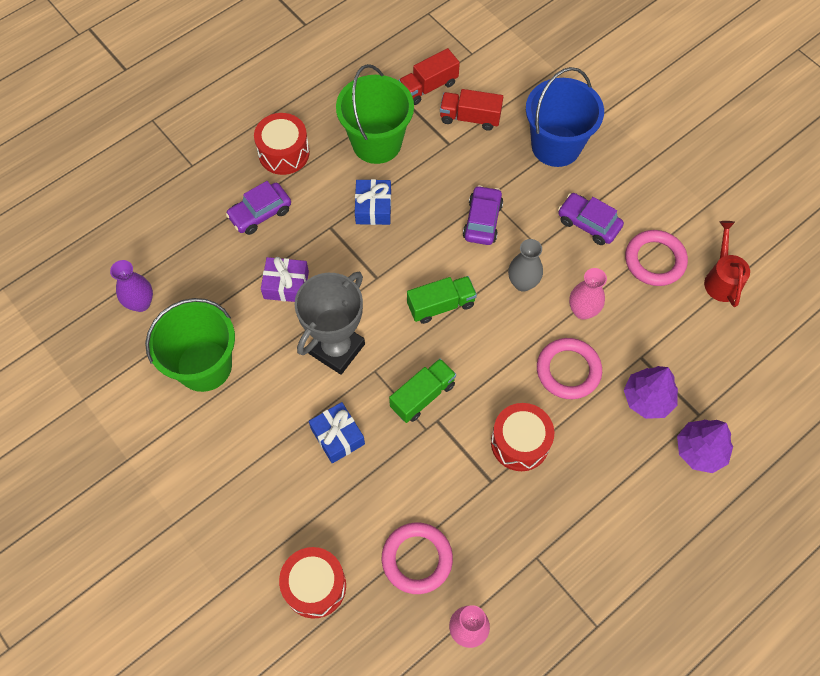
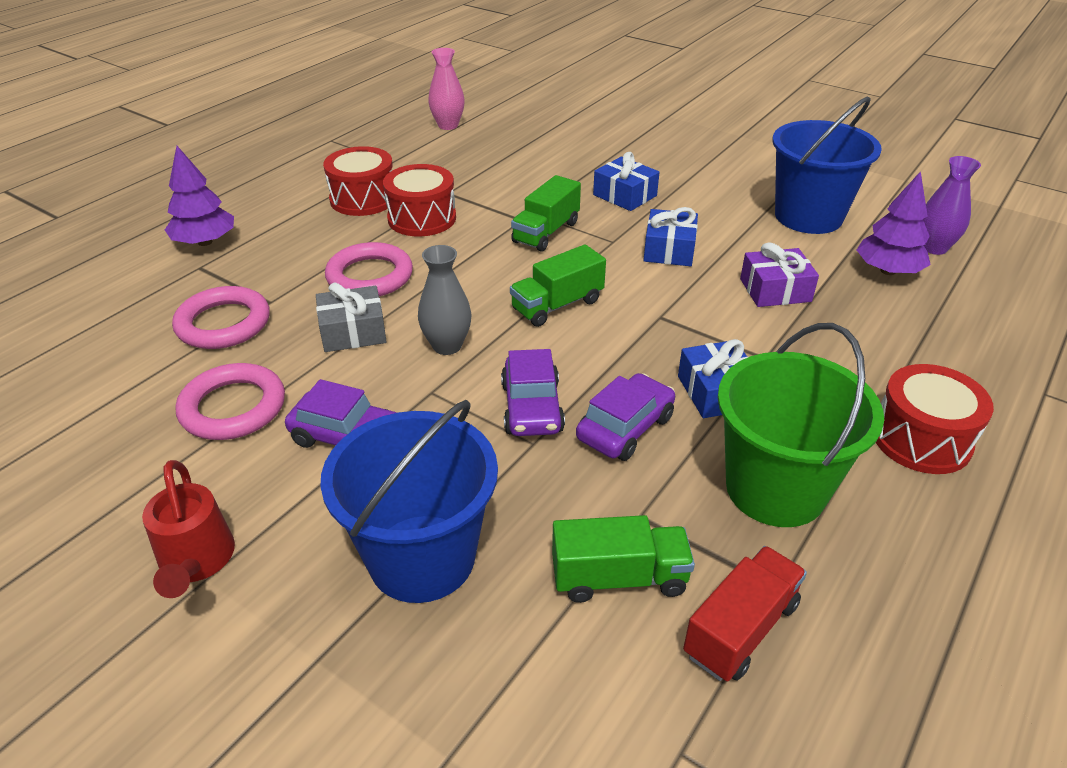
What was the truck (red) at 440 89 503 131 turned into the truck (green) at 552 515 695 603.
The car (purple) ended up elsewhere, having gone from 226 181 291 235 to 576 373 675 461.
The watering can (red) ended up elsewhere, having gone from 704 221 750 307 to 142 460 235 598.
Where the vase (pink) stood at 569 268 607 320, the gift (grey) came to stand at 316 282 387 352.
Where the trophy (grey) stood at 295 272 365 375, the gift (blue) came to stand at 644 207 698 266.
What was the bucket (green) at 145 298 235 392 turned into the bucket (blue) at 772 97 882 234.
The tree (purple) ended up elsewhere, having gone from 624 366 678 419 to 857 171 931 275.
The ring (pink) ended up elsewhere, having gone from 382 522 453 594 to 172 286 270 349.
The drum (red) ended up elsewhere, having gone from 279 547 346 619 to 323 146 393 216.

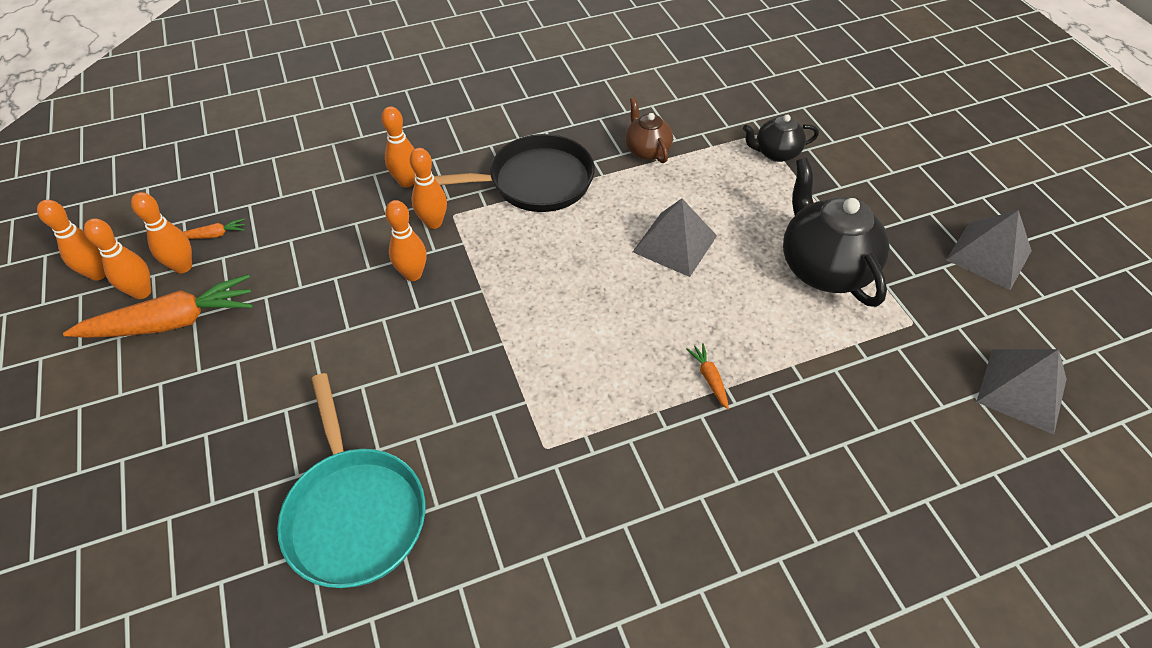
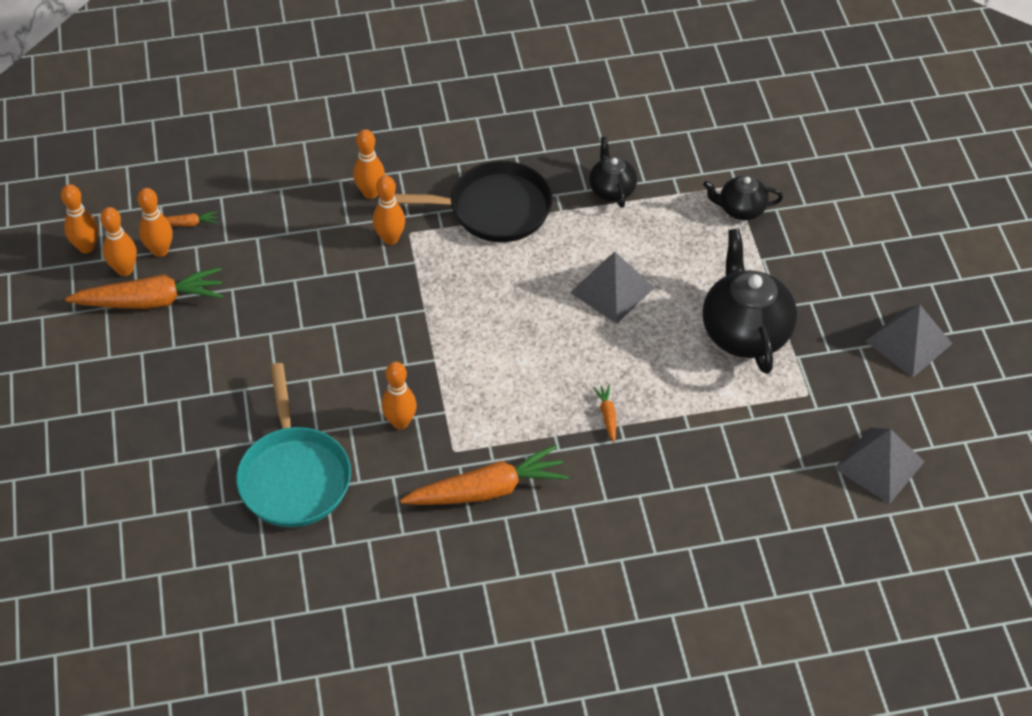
What was the teapot (brown) at 625 97 673 163 turned into the teapot (black) at 589 136 637 208.
The bowling pin (orange) ended up elsewhere, having gone from 385 200 427 281 to 381 362 417 429.
The second view gained the carrot (orange) at 400 445 569 505.

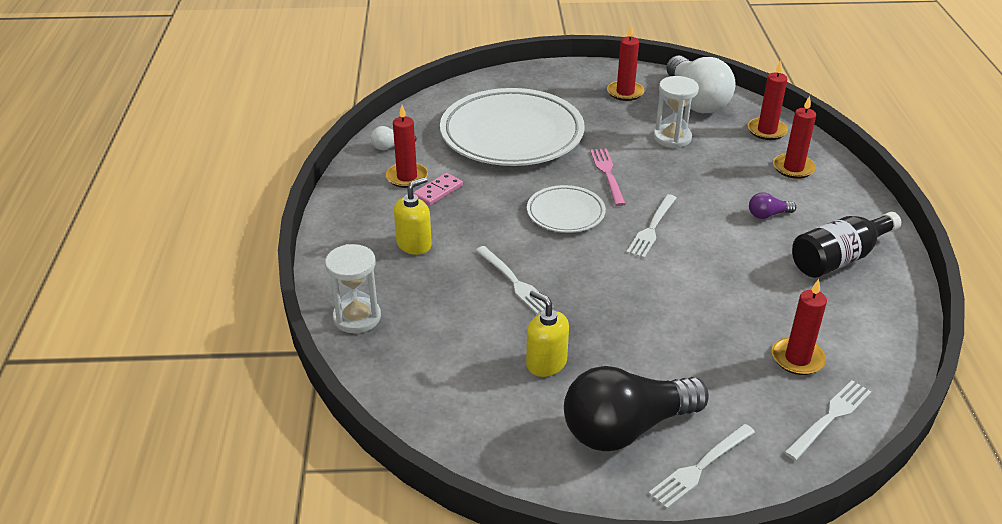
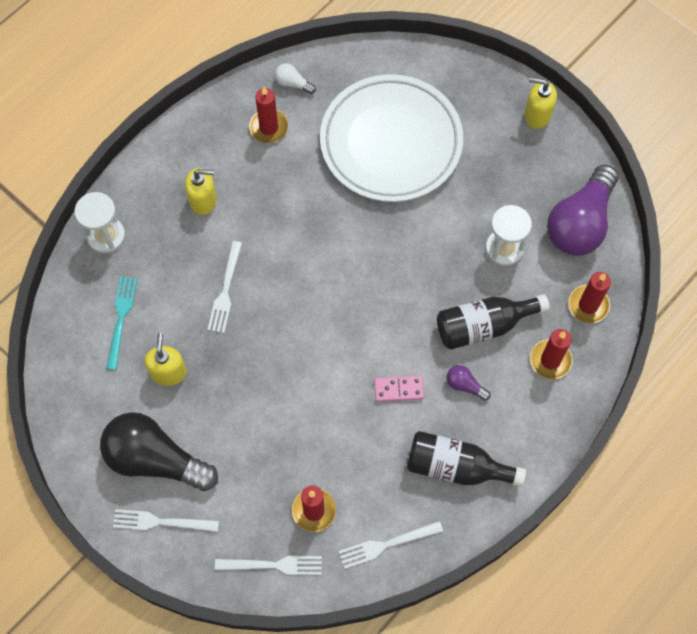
The second view lost the candle (red) at 607 25 644 101.
What was the light bulb (white) at 666 56 736 113 turned into the light bulb (purple) at 547 165 618 256.
The second view lost the fork (pink) at 590 148 626 206.
The domino (pink) ended up elsewhere, having gone from 413 173 463 206 to 374 376 424 402.
The second view lost the plate (white) at 527 185 606 233.
The fork (white) ended up elsewhere, having gone from 626 194 677 258 to 339 521 443 569.
The second view gained the soap dispenser (yellow) at 525 77 557 129.
The second view gained the fork (turquoise) at 106 276 137 370.
The second view gained the bottle (black) at 437 294 550 350.

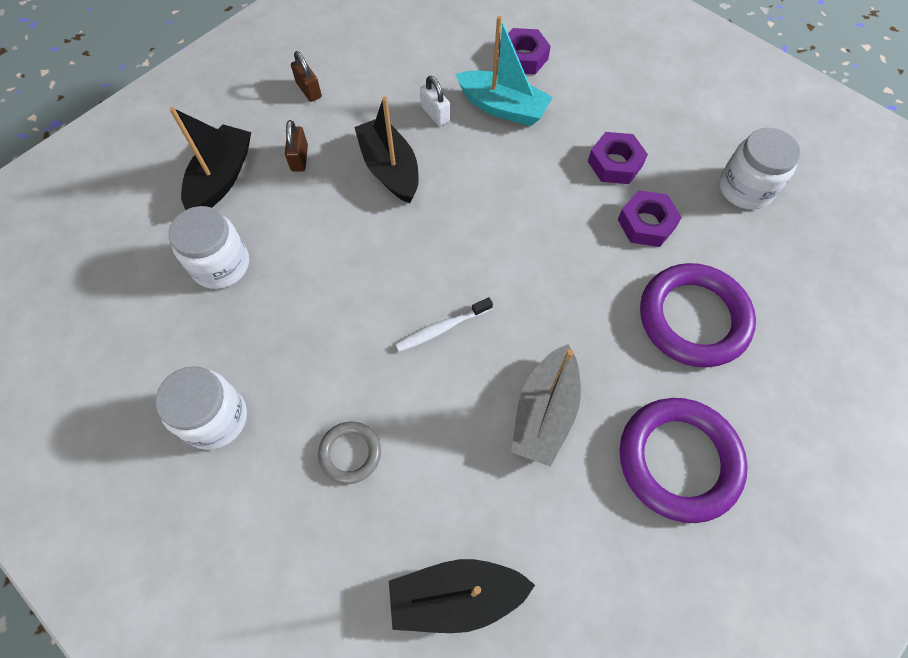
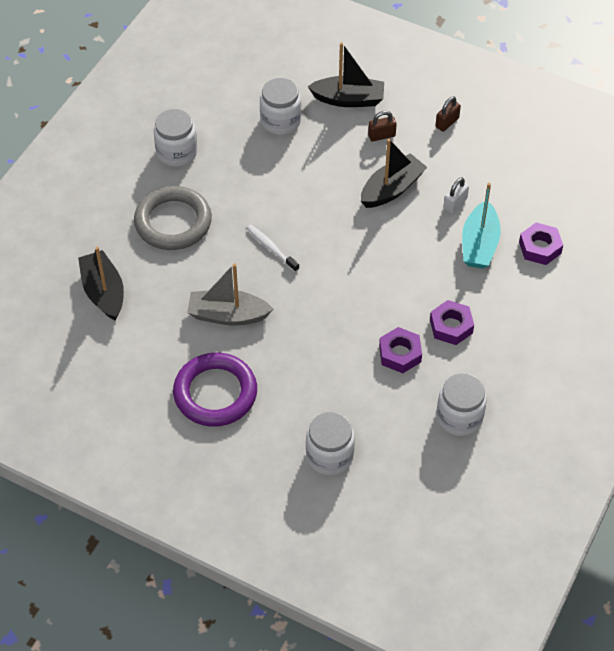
The second view lost the ring (purple) at 640 263 756 367.
The size of the ring (grey) at 318 422 381 484 changed by a factor of 1.96.
The second view gained the jar (white) at 306 412 355 475.

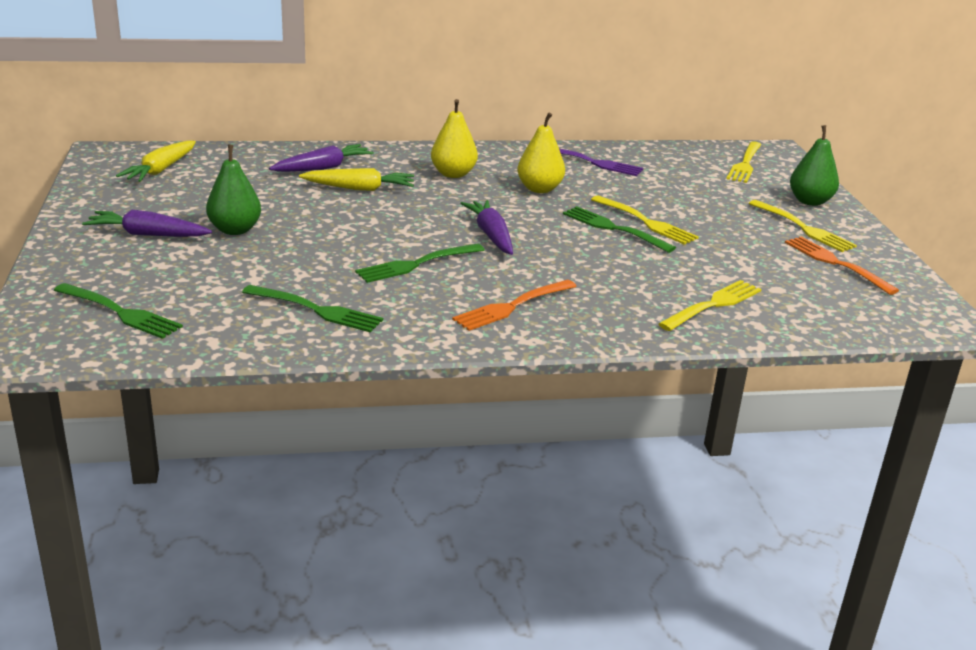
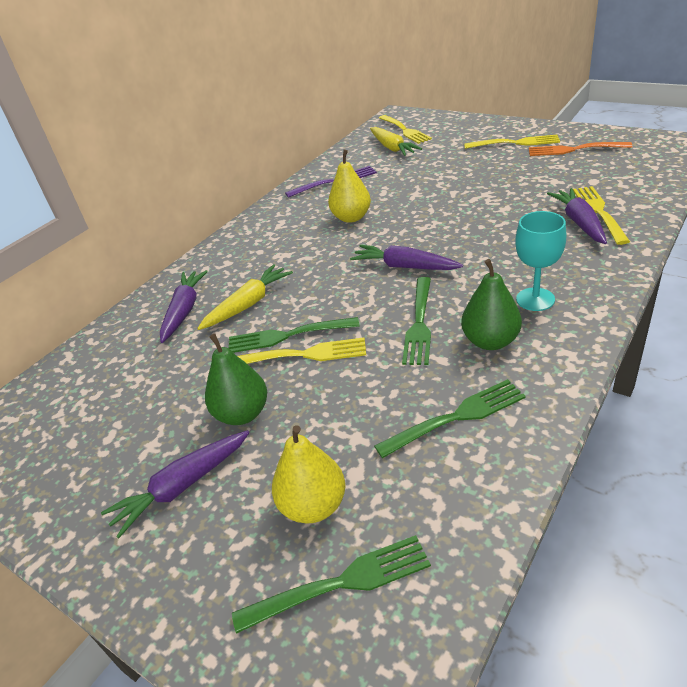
The pear (yellow) ended up elsewhere, having gone from 431 99 478 178 to 272 425 346 524.
The pear (green) ended up elsewhere, having gone from 790 125 839 206 to 461 259 522 350.
The carrot (yellow) ended up elsewhere, having gone from 116 141 196 182 to 370 127 422 156.
The fork (yellow) ended up elsewhere, having gone from 591 196 699 245 to 238 337 366 364.
The fork (green) ended up elsewhere, having gone from 563 206 676 253 to 228 317 359 353.
Where the fork (orange) stood at 452 280 577 331, the goblet (turquoise) came to stand at 515 211 566 311.
The second view gained the carrot (purple) at 547 188 607 244.

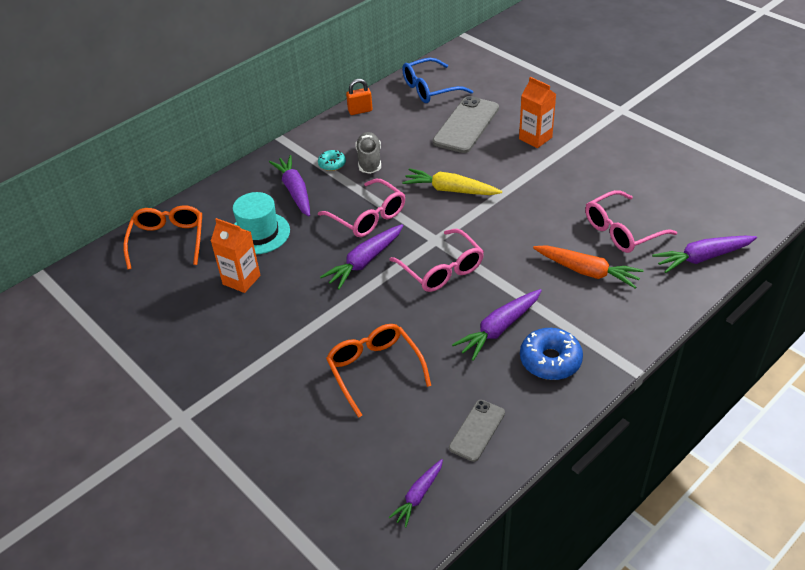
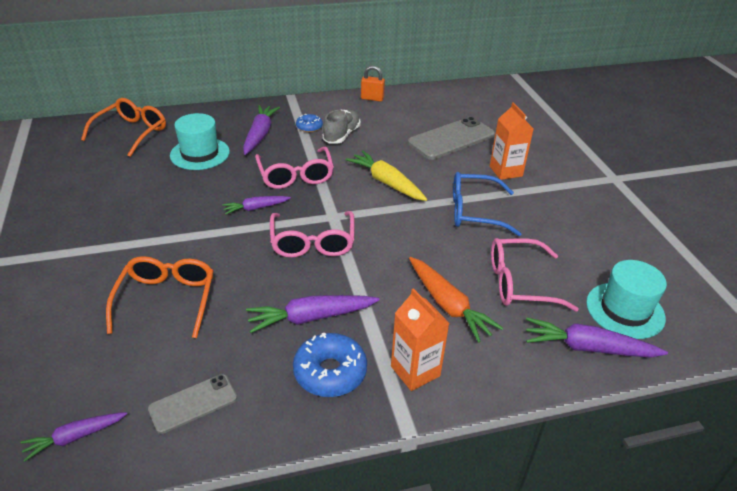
The glasses (blue) ended up elsewhere, having gone from 402 58 473 103 to 453 172 521 236.
What was the donut (turquoise) at 318 150 346 171 turned into the donut (blue) at 296 114 323 132.
The carton (orange) ended up elsewhere, having gone from 211 218 261 293 to 391 288 450 391.
The size of the carrot (purple) at 320 224 403 289 changed by a factor of 0.62.
The second view gained the hat (turquoise) at 586 260 667 339.

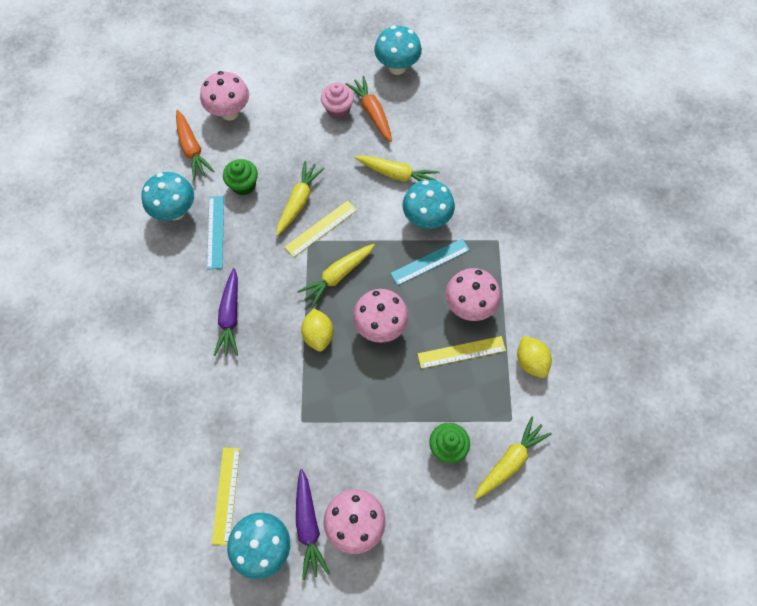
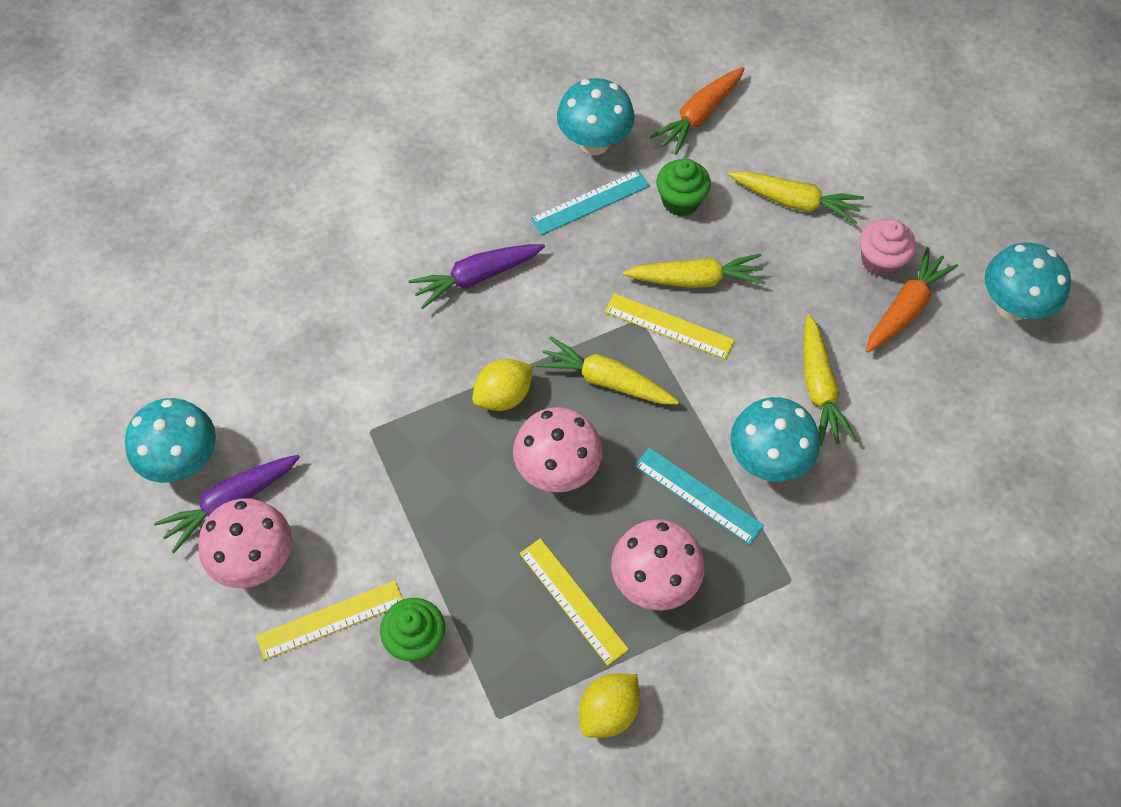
The second view lost the mushroom (pink) at 200 71 249 120.
The carrot (yellow) ended up elsewhere, having gone from 475 416 552 499 to 728 171 864 225.
The ruler (yellow) ended up elsewhere, having gone from 212 447 240 545 to 256 581 403 660.

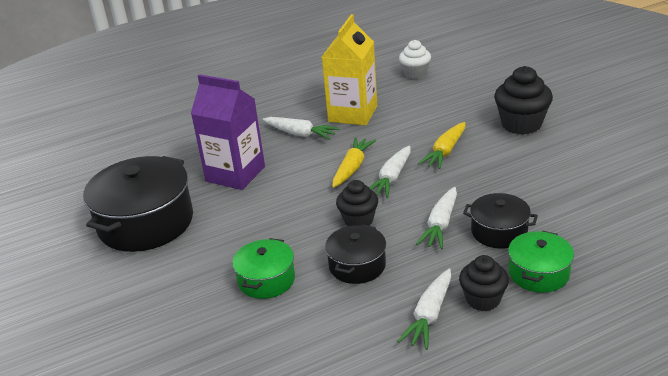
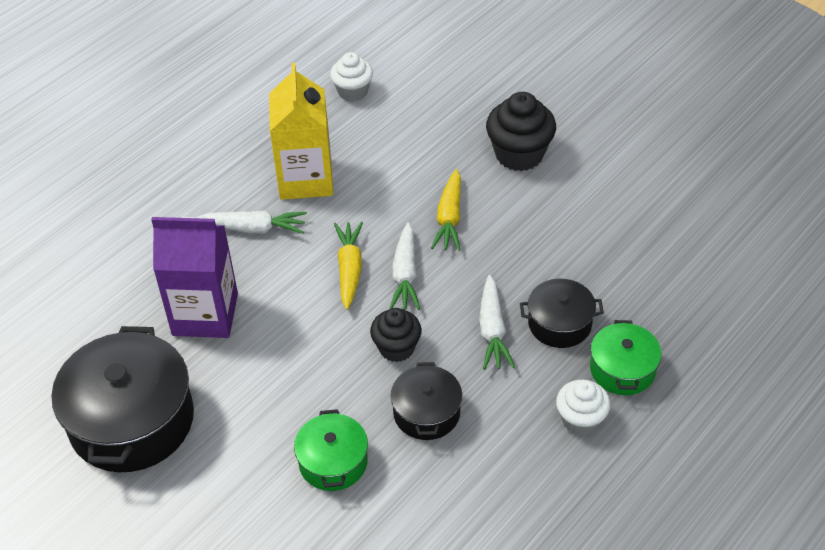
What was the cupcake (black) at 459 255 509 311 turned into the cupcake (white) at 556 380 610 435.
The second view lost the carrot (white) at 397 269 451 350.

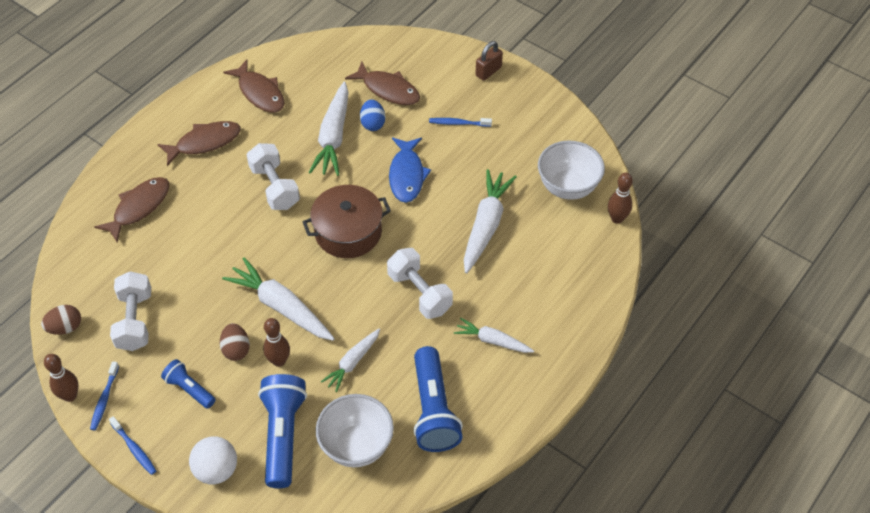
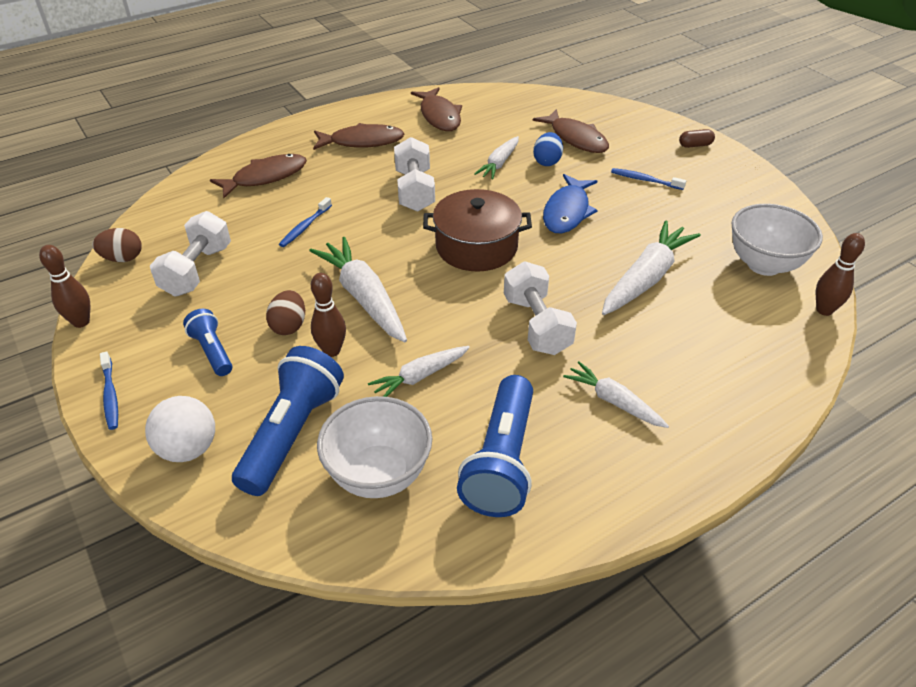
Where the padlock (brown) stood at 476 41 503 81, the capsule (brown) came to stand at 679 129 715 148.
The size of the carrot (white) at 309 81 349 176 changed by a factor of 0.59.
The toothbrush (blue) ended up elsewhere, having gone from 90 361 119 430 to 279 197 332 247.

